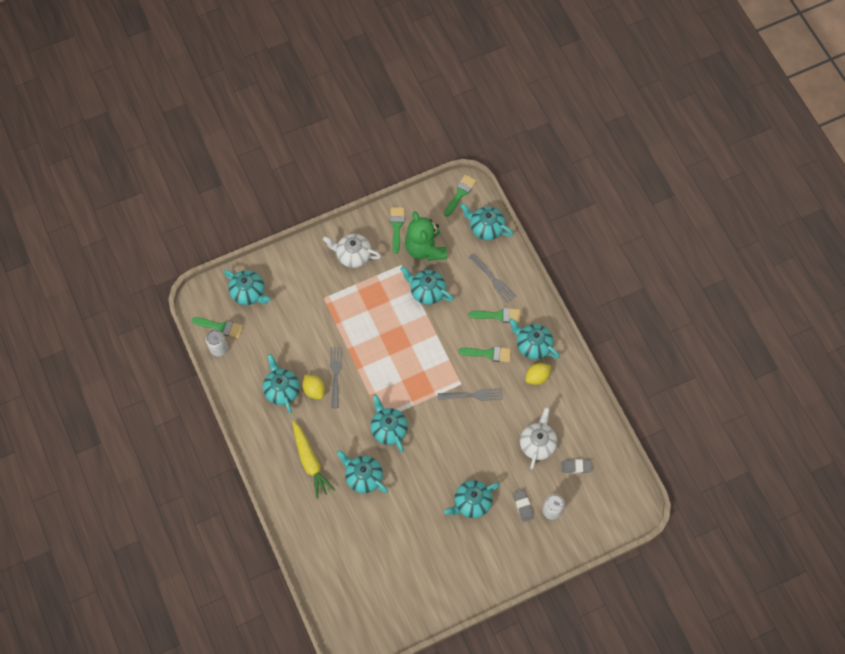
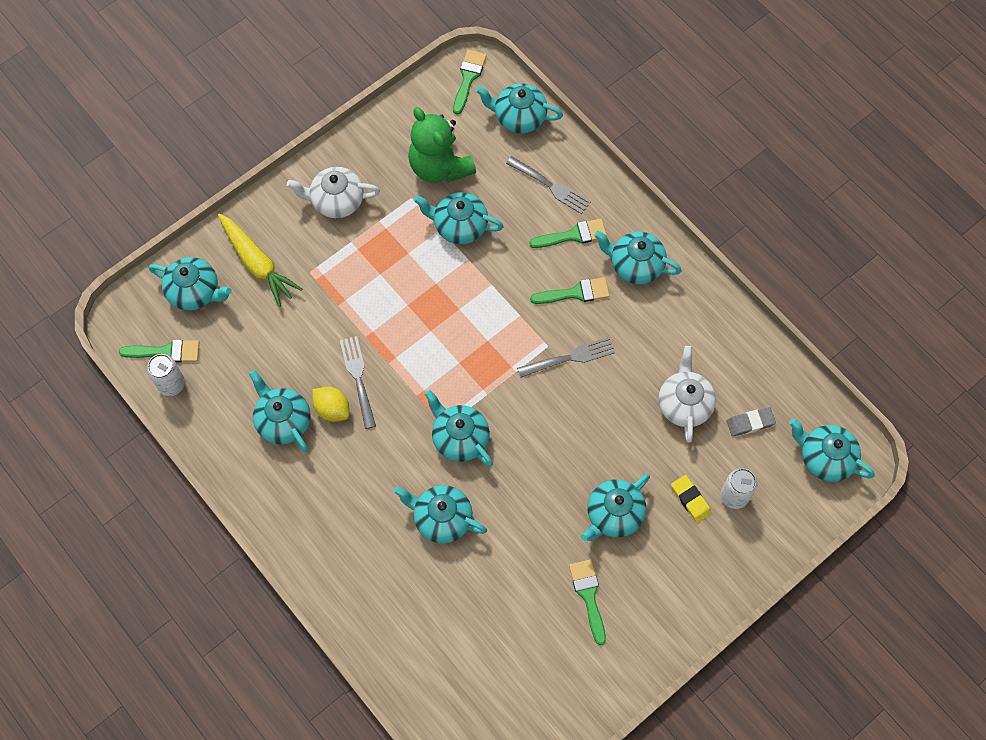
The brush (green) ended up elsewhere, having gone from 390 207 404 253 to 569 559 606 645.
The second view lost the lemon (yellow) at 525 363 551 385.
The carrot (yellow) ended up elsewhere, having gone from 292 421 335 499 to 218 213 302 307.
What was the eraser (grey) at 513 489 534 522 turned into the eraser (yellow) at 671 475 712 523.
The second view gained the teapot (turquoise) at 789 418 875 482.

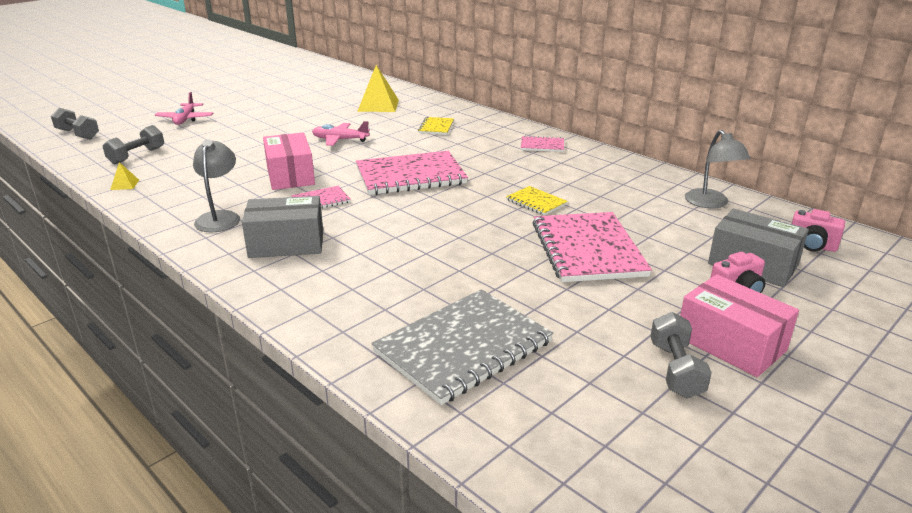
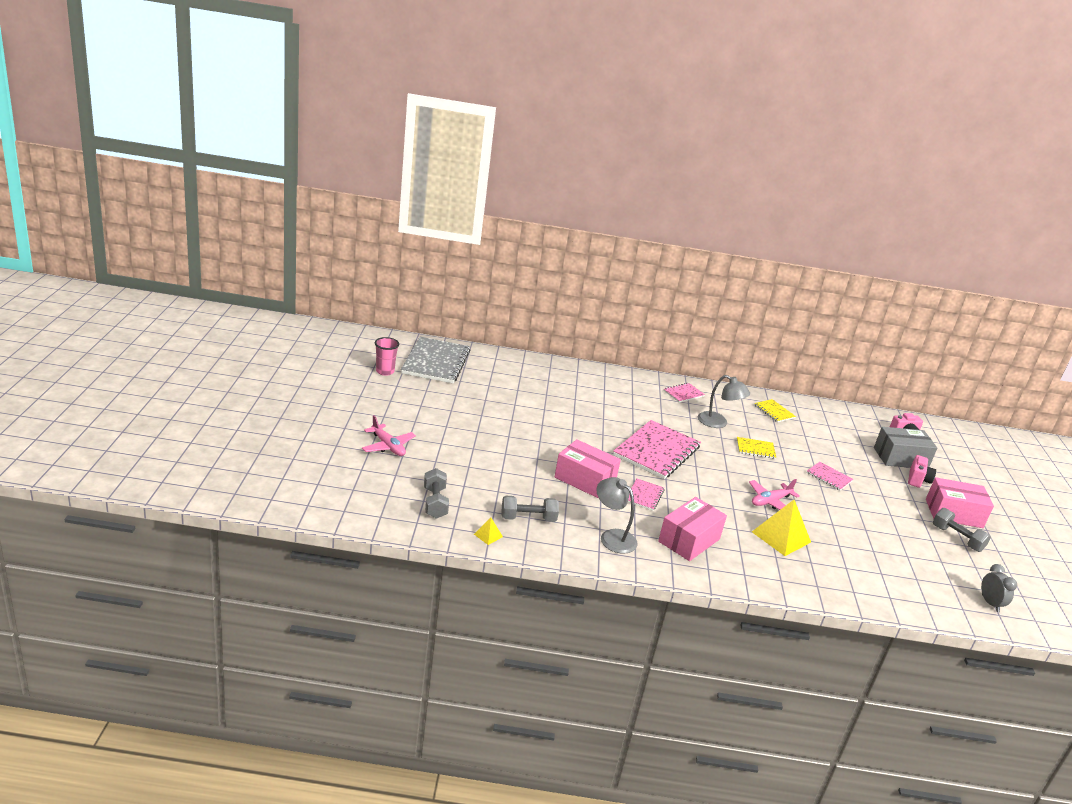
The pyramid (yellow) ended up elsewhere, having gone from 357 65 399 112 to 752 500 811 556.
The dumbbell (grey) ended up elsewhere, having gone from 51 108 99 140 to 502 495 559 522.
The notebook (yellow) ended up elsewhere, having gone from 418 117 454 135 to 754 399 796 422.
The plane (pink) ended up elsewhere, having gone from 312 121 370 146 to 749 479 800 510.
The lamp (grey) ended up elsewhere, having gone from 685 130 751 209 to 698 375 750 428.
What was the box (grey) at 242 196 323 258 turned into the box (pink) at 658 497 727 561.
The size of the notebook (pink) at 533 212 652 282 changed by a factor of 0.47.
The notebook (grey) ended up elsewhere, having gone from 371 289 553 405 to 401 337 470 383.
The second view gained the cup (pink) at 375 337 399 376.
The second view gained the clock (grey) at 981 564 1017 612.

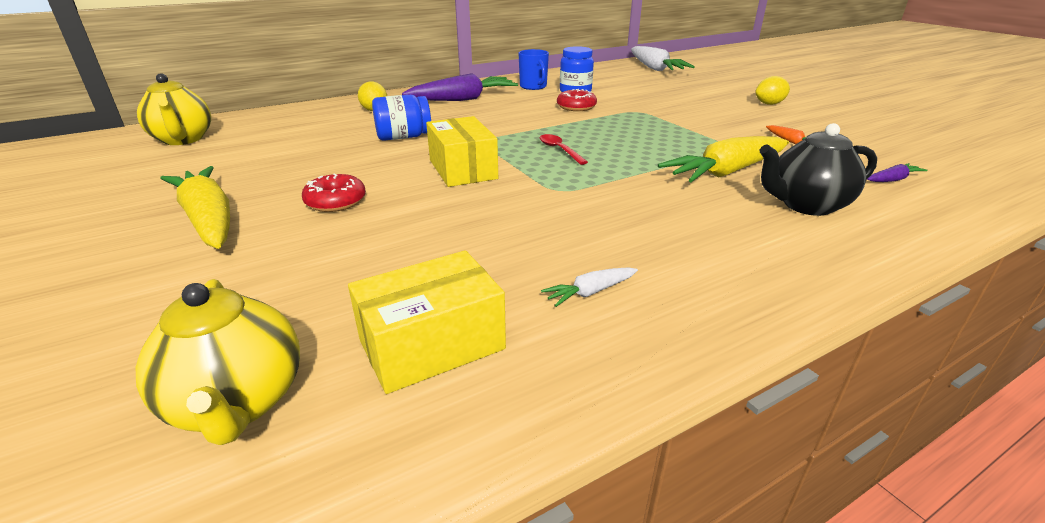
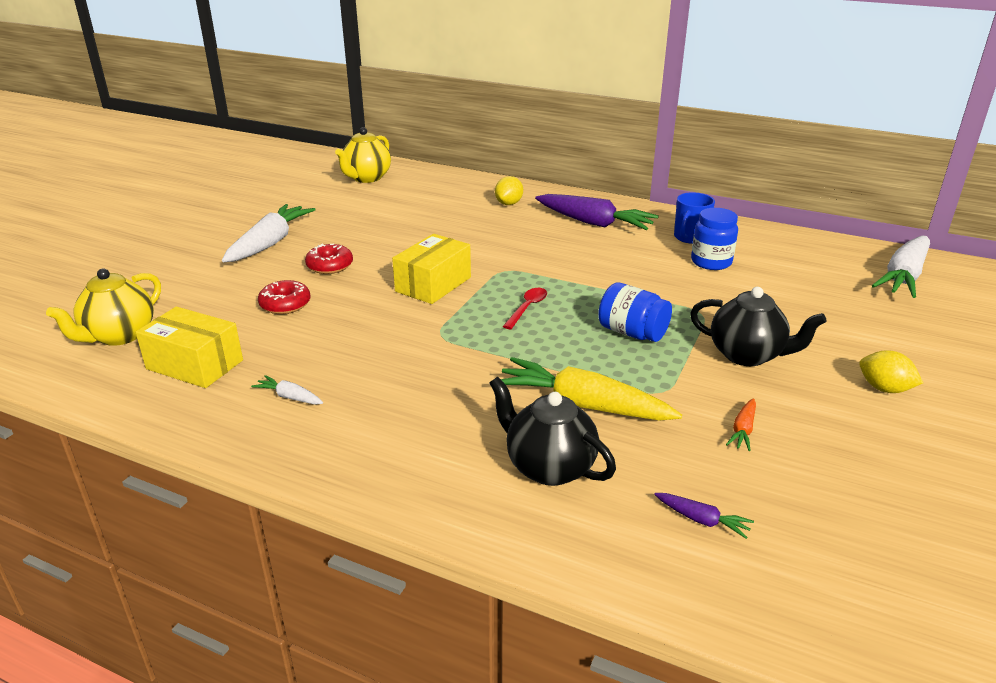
The donut (red) ended up elsewhere, having gone from 557 89 597 111 to 258 280 311 314.
The jar (blue) ended up elsewhere, having gone from 372 95 431 141 to 598 282 672 342.
What was the carrot (yellow) at 160 166 230 249 turned into the carrot (white) at 222 204 316 262.
The second view gained the teapot (black) at 690 287 827 366.

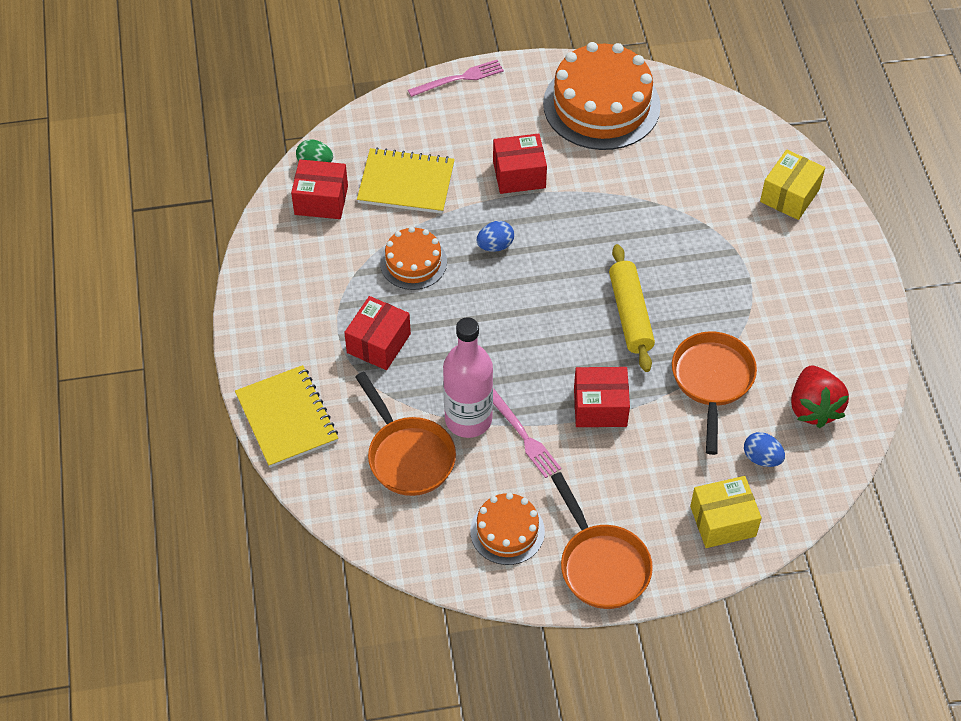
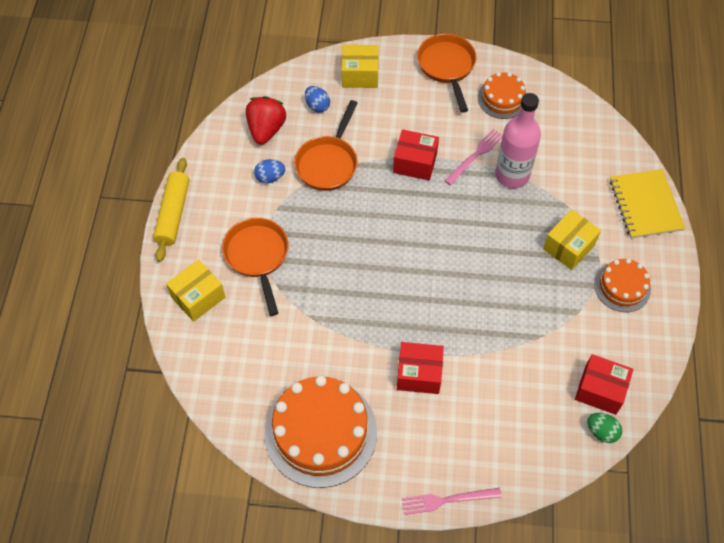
The second view lost the notebook (yellow) at 357 147 455 214.
The egg (blue) ended up elsewhere, having gone from 477 221 514 252 to 254 159 285 183.
The cake (orange) ended up elsewhere, having gone from 380 227 447 290 to 594 258 651 312.
The rolling pin (yellow) ended up elsewhere, having gone from 609 244 655 372 to 153 158 189 262.
What was the box (red) at 344 296 411 370 turned into the box (yellow) at 543 209 601 270.
The pan (orange) ended up elsewhere, having gone from 355 372 456 496 to 222 218 289 316.
The fork (pink) at 493 388 561 478 ended up facing another way, 60 degrees clockwise from before.

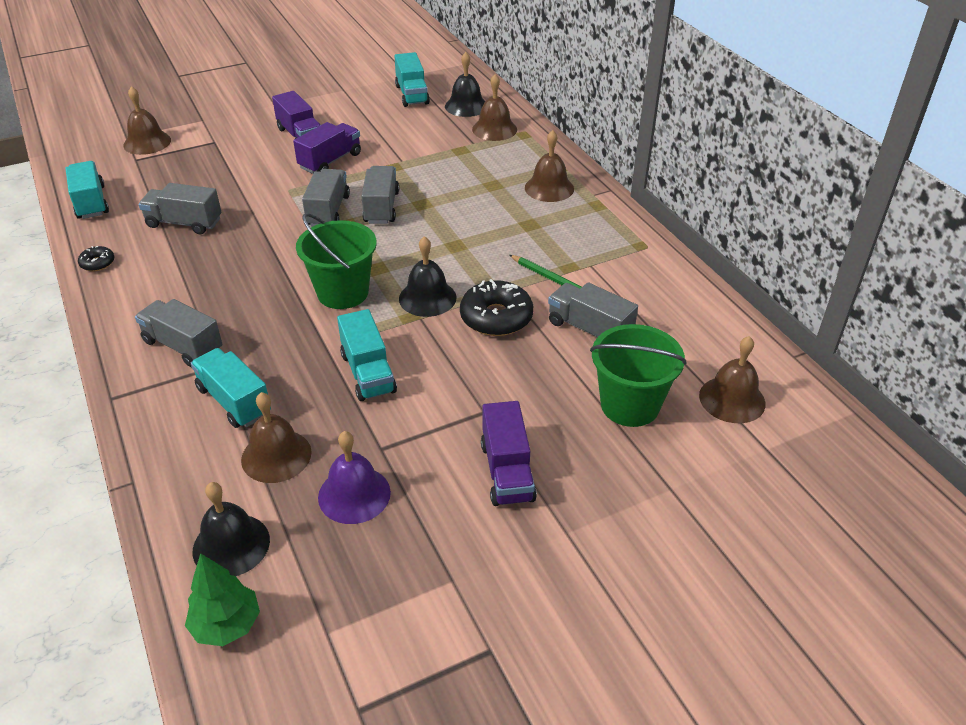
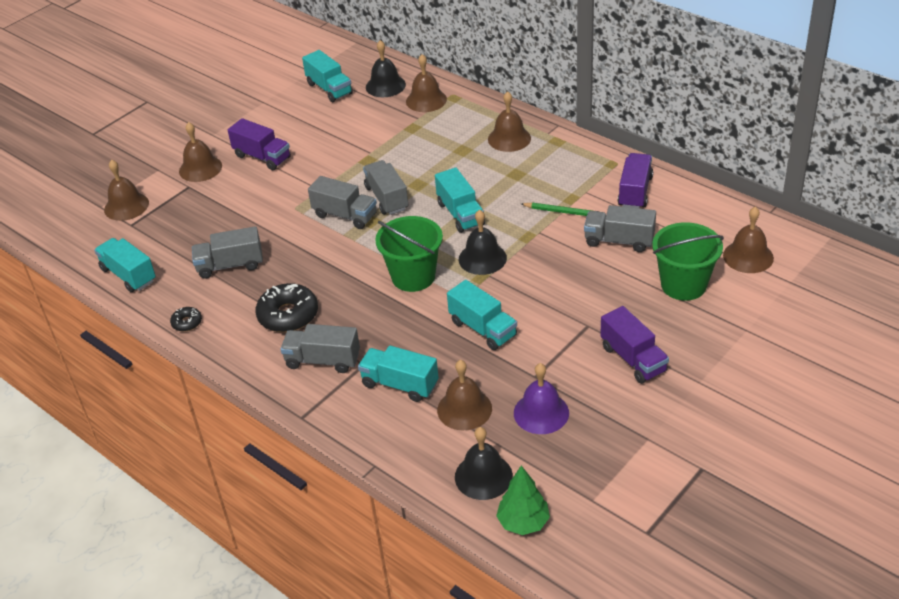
The truck (purple) ended up elsewhere, having gone from 293 122 361 174 to 618 153 653 208.
The truck (grey) at 302 169 350 227 ended up facing another way, 135 degrees clockwise from before.
The donut (black) ended up elsewhere, having gone from 460 279 533 336 to 256 283 318 332.
The second view gained the bell (brown) at 179 122 222 182.
The second view gained the truck (turquoise) at 435 168 485 233.

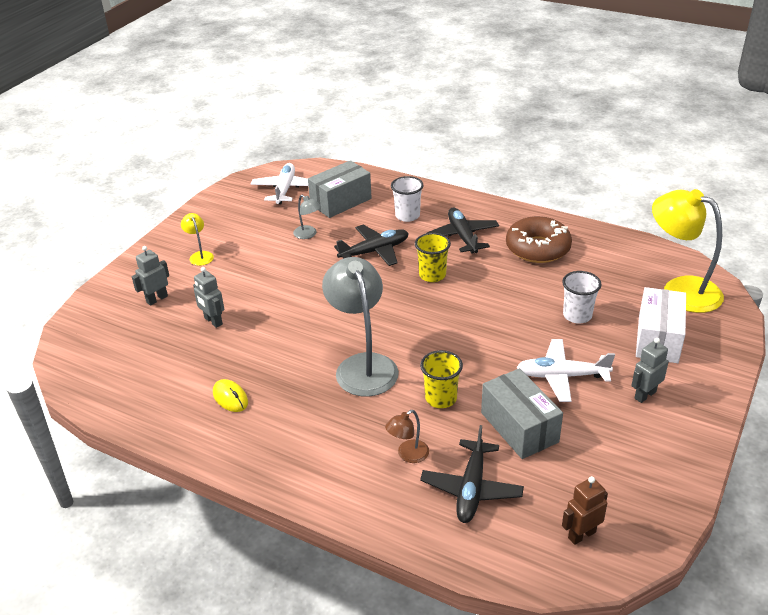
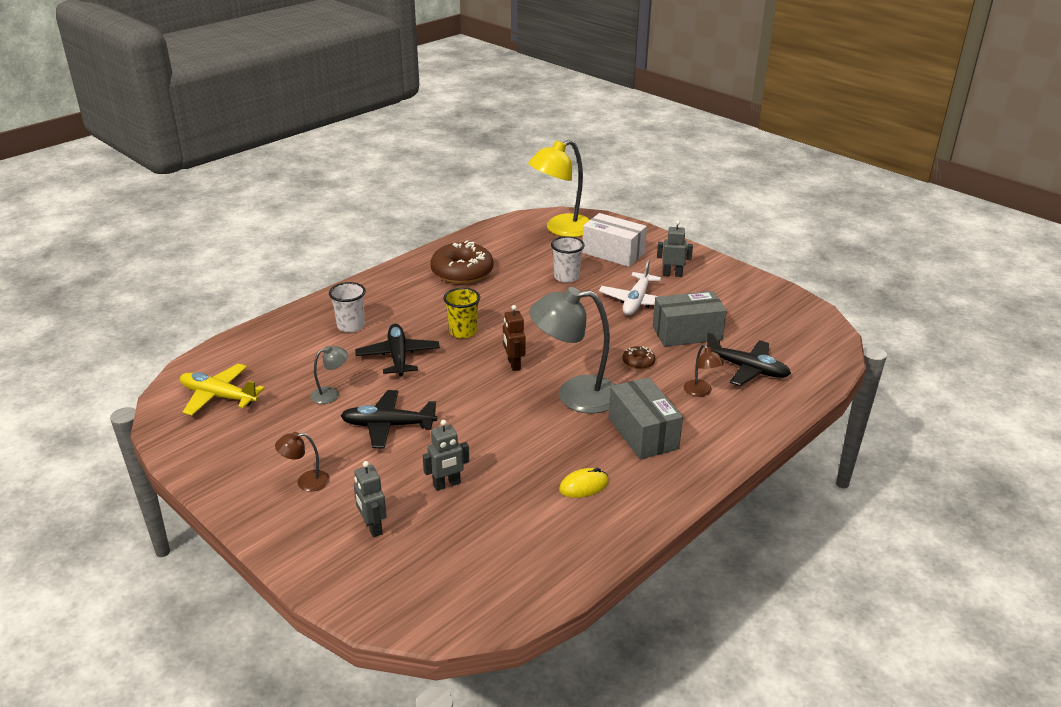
The box (grey) ended up elsewhere, having gone from 308 160 372 218 to 608 377 683 460.
What was the plane (white) at 251 163 308 205 turned into the plane (yellow) at 180 364 265 416.
The plane (black) ended up elsewhere, having gone from 427 208 499 254 to 341 390 437 448.
What was the lamp (yellow) at 181 213 214 266 turned into the lamp (brown) at 275 432 330 491.
The robot (grey) at 631 338 668 403 ended up facing another way, 120 degrees clockwise from before.
Where the cup (yellow) stood at 420 350 463 408, the donut (brown) came to stand at 623 346 655 369.
The robot (brown) ended up elsewhere, having gone from 562 476 608 545 to 503 305 526 371.

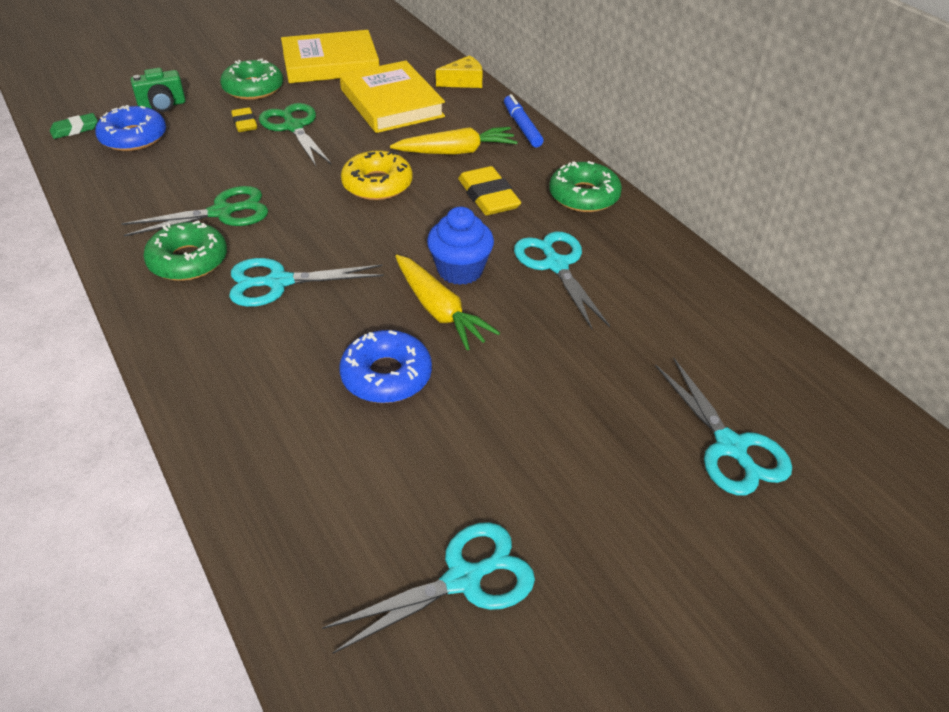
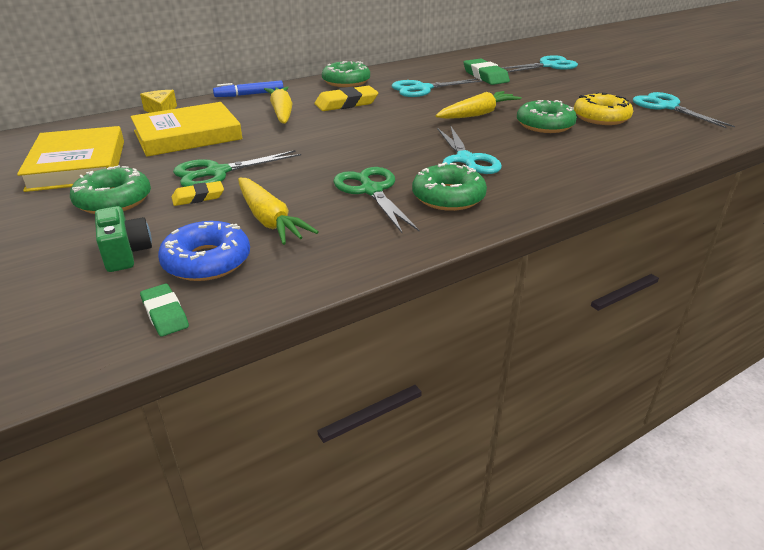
The donut (yellow) ended up elsewhere, having gone from 341 150 413 200 to 574 92 633 125.
The second view lost the cupcake (blue) at 427 207 494 285.
What was the donut (blue) at 339 330 432 403 turned into the donut (green) at 517 100 577 133.
The second view gained the eraser (green) at 463 59 510 85.
The second view gained the carrot (yellow) at 238 178 319 245.

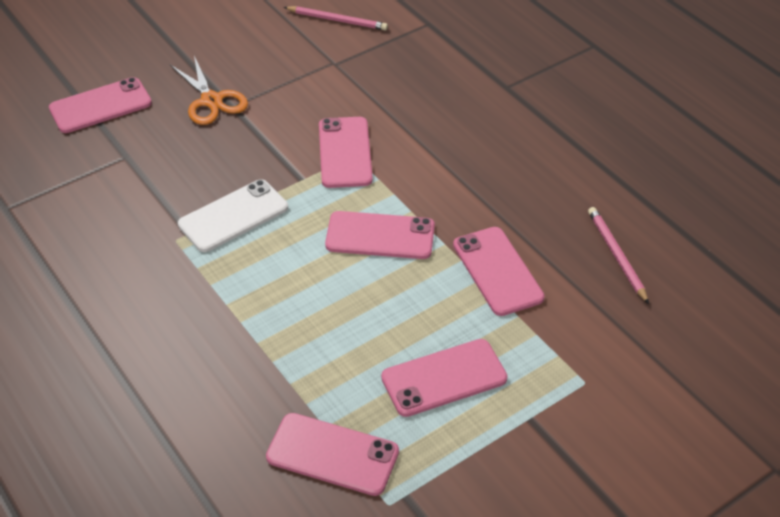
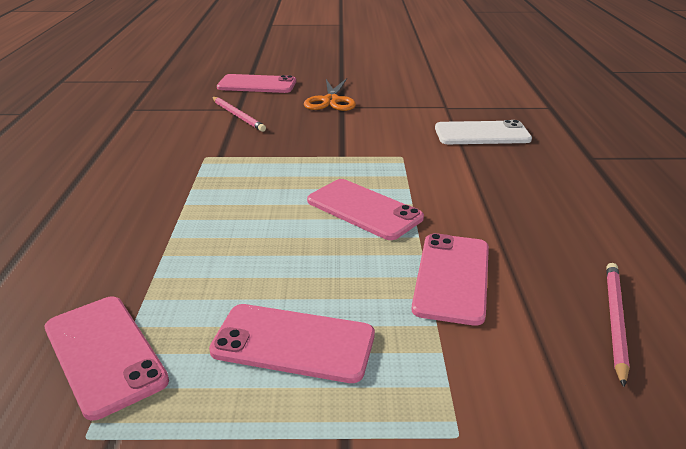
The pencil (pink) ended up elsewhere, having gone from 284 6 388 30 to 212 97 266 132.
The second view lost the phone (pink) at 319 117 373 188.
The phone (white) ended up elsewhere, having gone from 178 179 288 252 to 435 120 532 144.

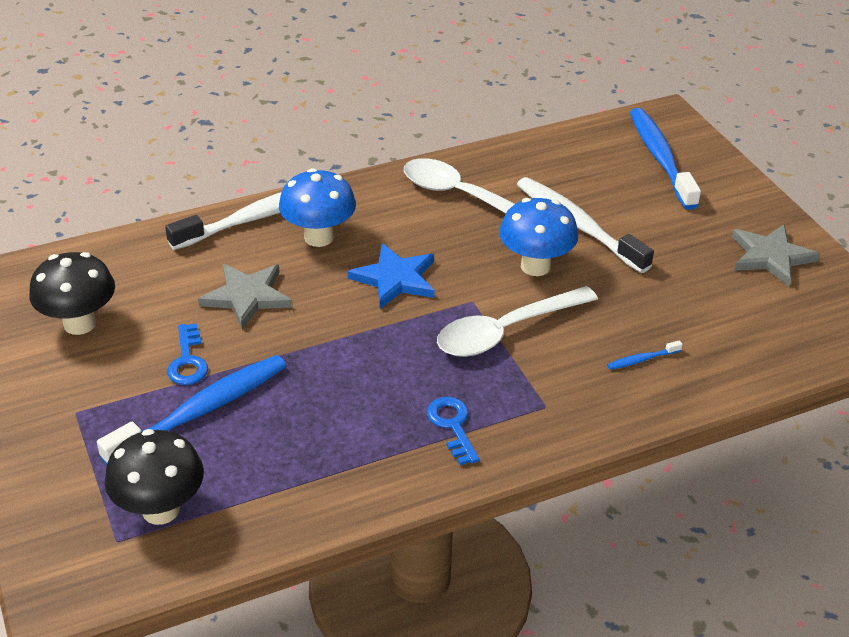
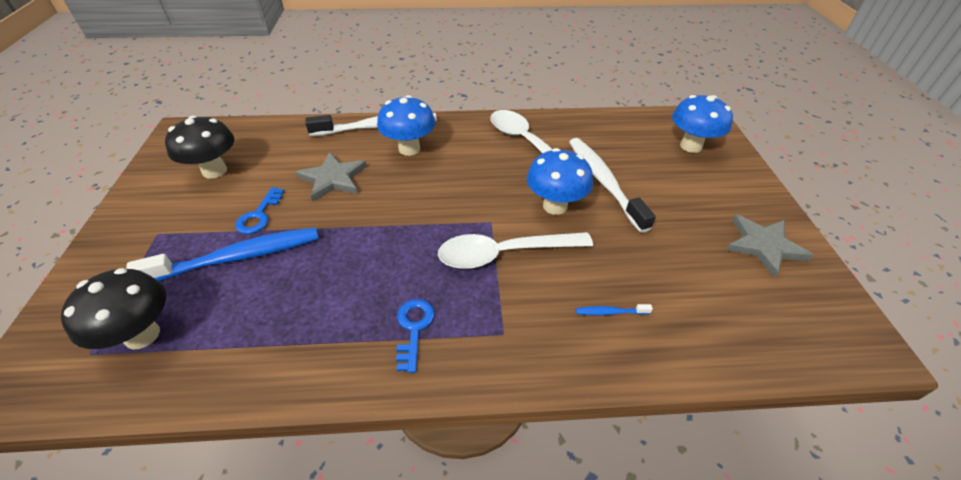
Where the toothbrush (blue) stood at 630 108 701 210, the mushroom (blue) came to stand at 672 95 733 153.
The second view lost the star (blue) at 348 243 435 309.

